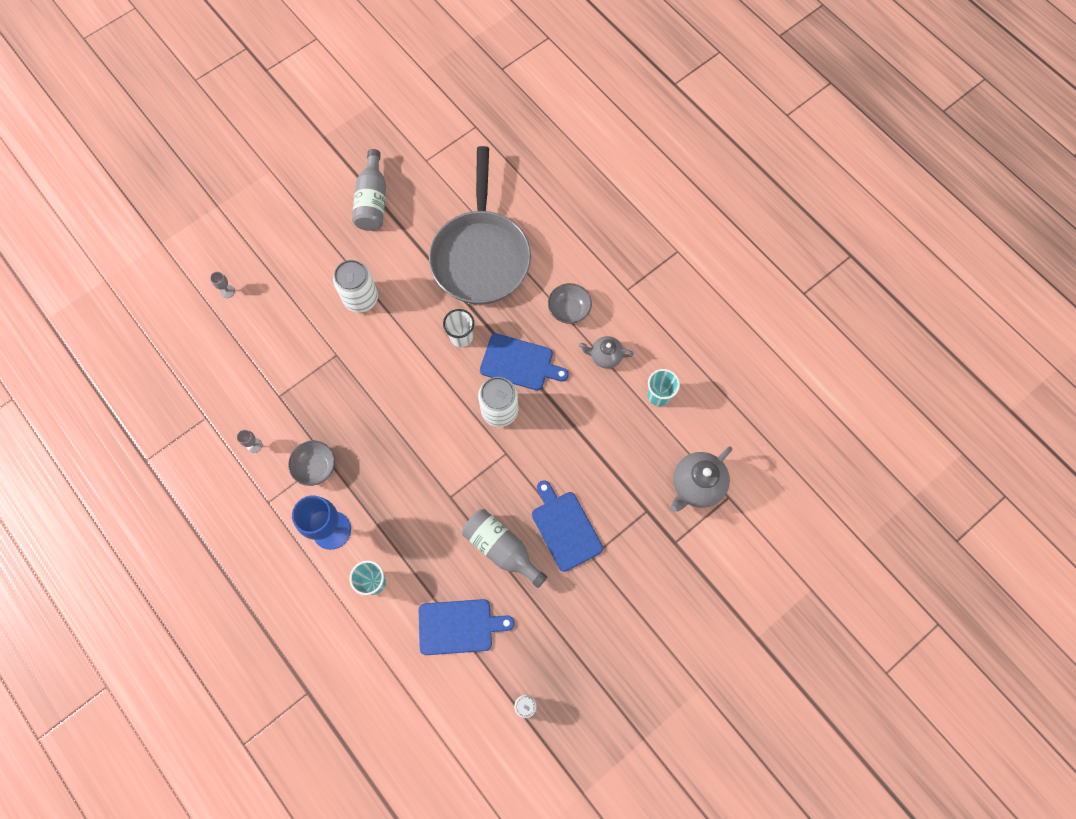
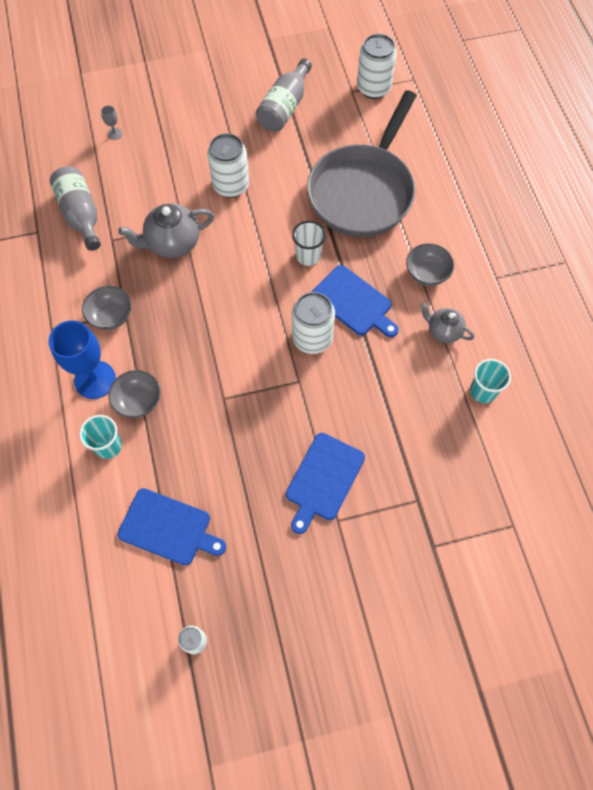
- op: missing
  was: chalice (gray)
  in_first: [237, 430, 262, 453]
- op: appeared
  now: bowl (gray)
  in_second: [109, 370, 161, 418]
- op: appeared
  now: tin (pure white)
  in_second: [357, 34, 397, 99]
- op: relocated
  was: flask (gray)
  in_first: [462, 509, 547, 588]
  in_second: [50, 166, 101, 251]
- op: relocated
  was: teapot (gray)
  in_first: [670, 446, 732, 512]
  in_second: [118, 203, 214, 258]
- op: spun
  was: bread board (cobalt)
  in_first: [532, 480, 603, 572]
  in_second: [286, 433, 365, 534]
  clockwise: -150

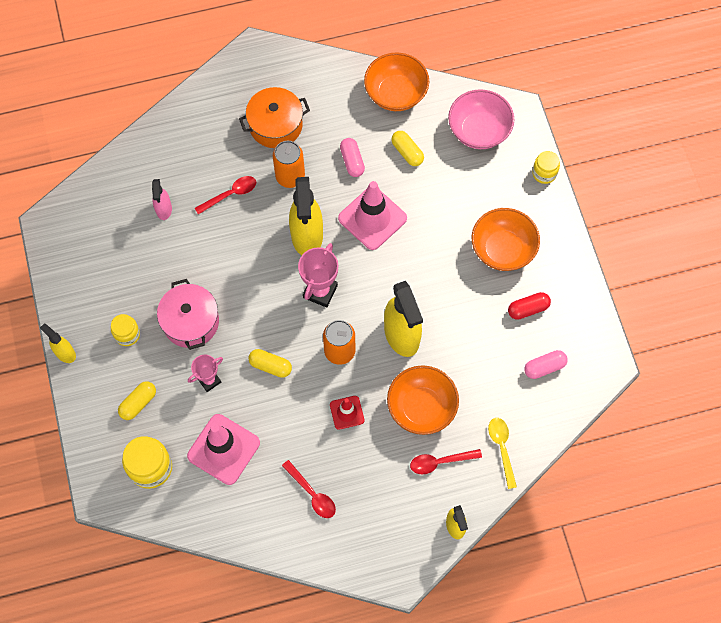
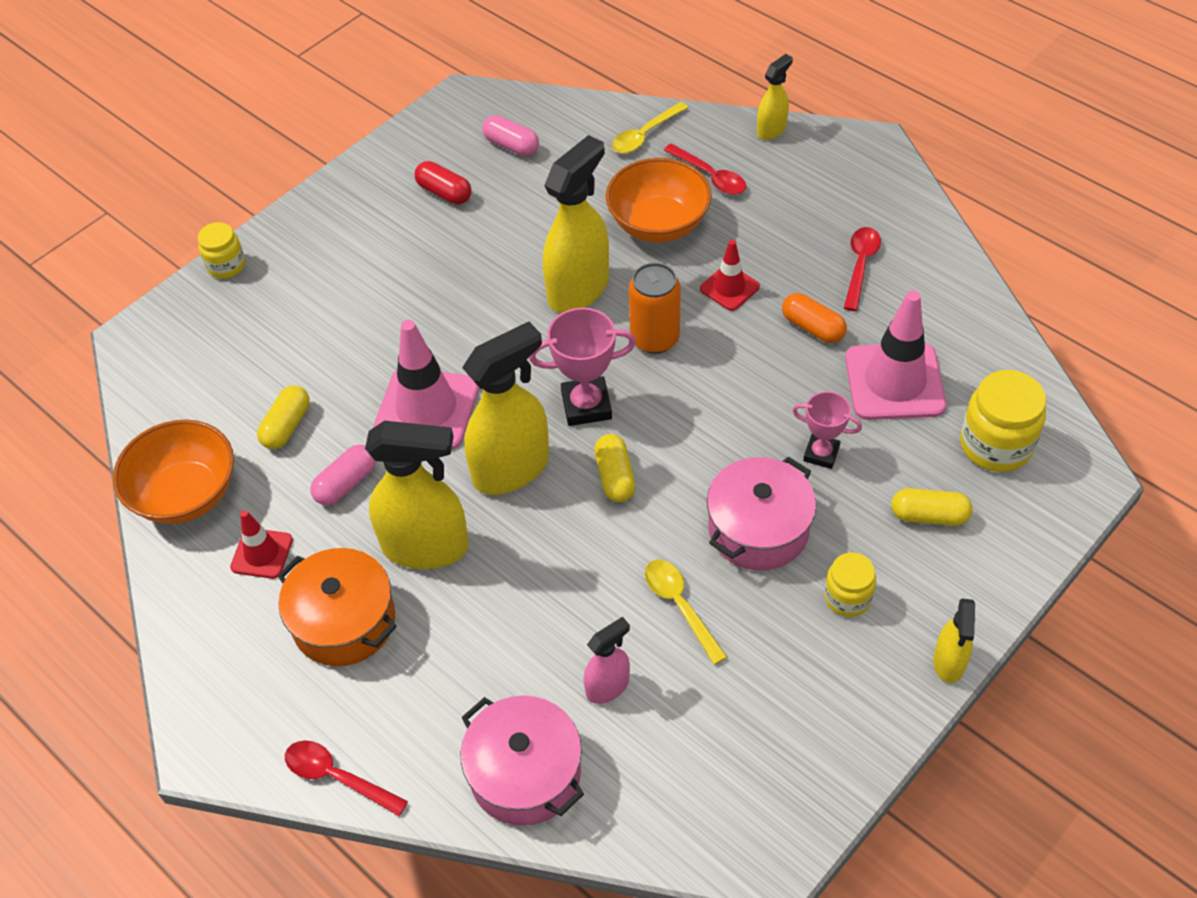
- op: missing
  was: bowl (rosy)
  in_first: [448, 89, 514, 149]
- op: missing
  was: bowl (orange)
  in_first: [472, 208, 540, 271]
- op: appeared
  now: safety cone (crimson)
  in_second: [230, 510, 293, 579]
- op: appeared
  now: stockpot (rosy)
  in_second: [460, 696, 584, 826]
- op: appeared
  now: tablespoon (yellow)
  in_second: [645, 560, 727, 665]
- op: appeared
  now: pill (orange)
  in_second: [782, 293, 847, 343]
- op: relocated
  was: tablespoon (crimson)
  in_first: [195, 176, 256, 215]
  in_second: [285, 740, 408, 816]
- op: relocated
  was: pill (yellow)
  in_first: [249, 349, 292, 378]
  in_second: [594, 434, 636, 502]
- op: exchanged
  was: tin (orange)
  now: spray bottle (yellow)
  in_first: [273, 141, 305, 188]
  in_second: [365, 421, 469, 569]

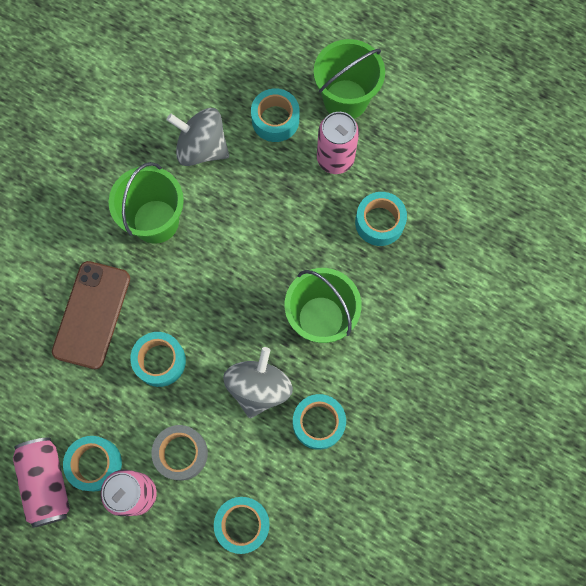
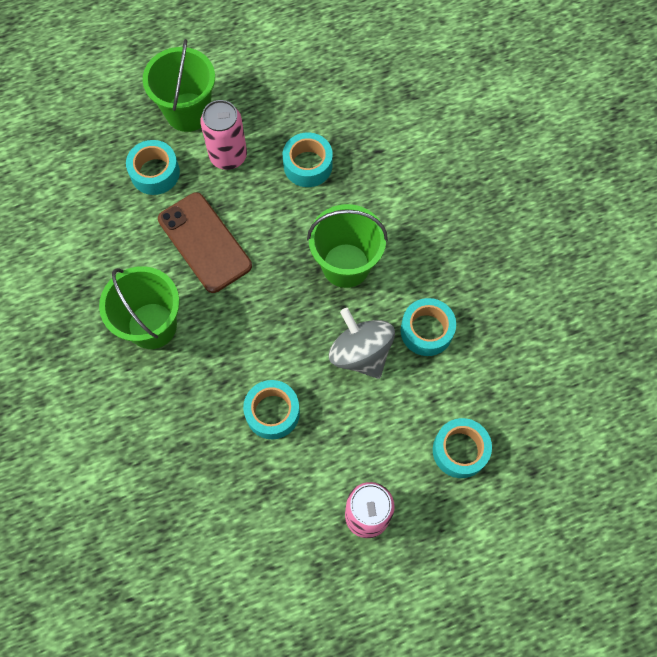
- op: missing
  was: tin (rosy)
  in_first: [13, 437, 70, 528]
- op: missing
  was: tape (teal)
  in_first: [63, 436, 122, 492]
- op: missing
  was: tape (gray)
  in_first: [151, 425, 208, 481]
- op: missing
  was: toy top (gray)
  in_first: [167, 108, 229, 166]
- op: relocated
  was: smartphone (dark brown)
  in_first: [52, 261, 130, 369]
  in_second: [158, 192, 252, 293]

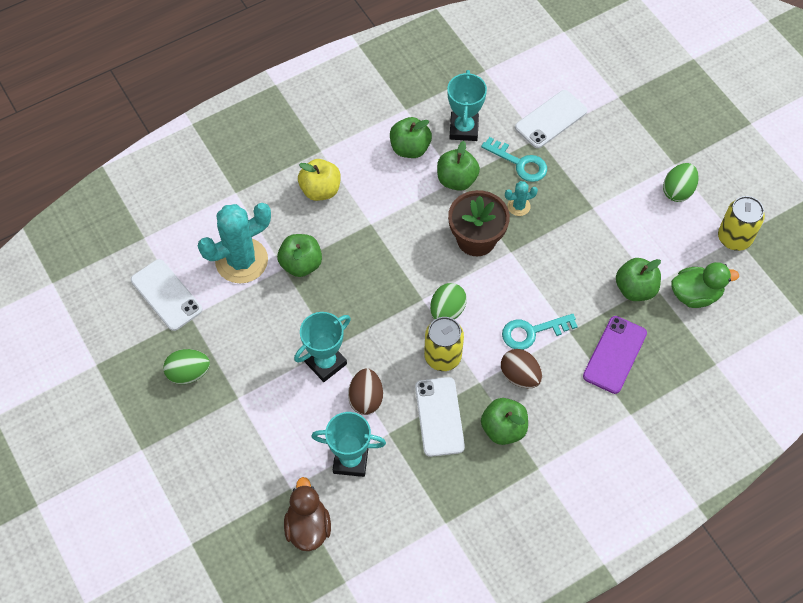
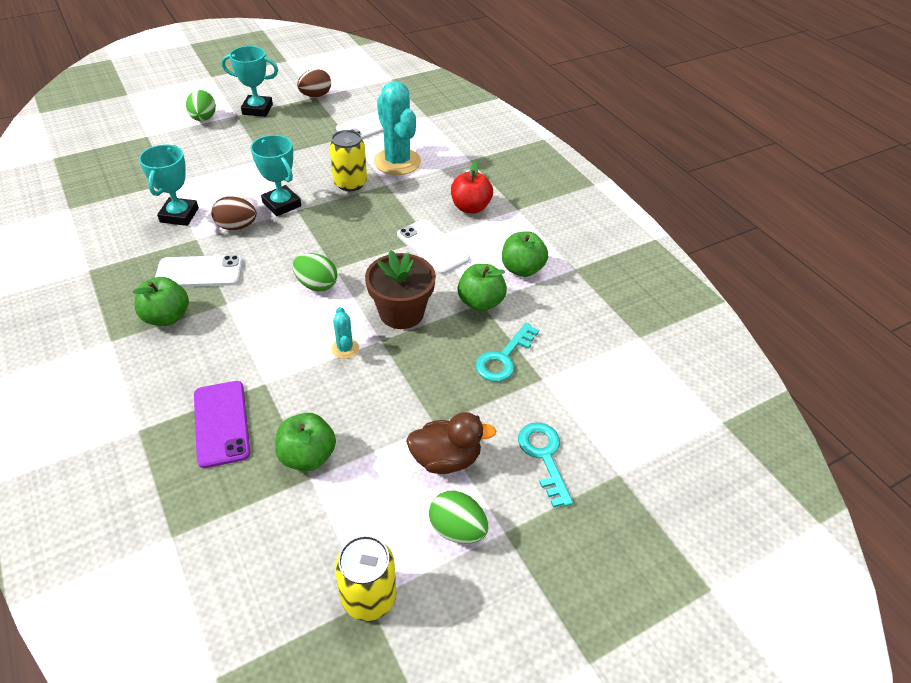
- op: missing
  was: apple (green)
  in_first: [277, 234, 322, 277]
- op: missing
  was: rubber duck (green)
  in_first: [671, 262, 739, 308]
- op: relocated
  was: toy egg (green)
  in_first: [163, 349, 210, 384]
  in_second: [186, 90, 216, 121]
- op: relocated
  was: rubber duck (dark brown)
  in_first: [284, 477, 331, 551]
  in_second: [406, 412, 496, 474]
- op: relocated
  was: tin (yellow)
  in_first: [424, 317, 464, 371]
  in_second: [329, 130, 367, 191]
- op: relocated
  was: trophy (teal)
  in_first: [447, 70, 487, 141]
  in_second: [221, 46, 278, 117]
- op: relocated
  was: toy egg (dark brown)
  in_first: [501, 349, 542, 388]
  in_second: [297, 69, 331, 97]
- op: relocated
  was: door key (teal)
  in_first: [502, 314, 578, 350]
  in_second: [518, 422, 573, 508]
- op: relocated
  was: prickly plant (teal)
  in_first: [505, 181, 538, 216]
  in_second: [331, 307, 359, 359]
- op: relocated
  was: smartphone (pure white)
  in_first: [515, 90, 587, 148]
  in_second: [397, 219, 470, 274]
- op: colour
  was: apple (yellow)
  now: apple (crimson)
  in_first: [298, 159, 341, 201]
  in_second: [451, 161, 493, 214]
- op: spun
  was: smartphone (violet)
  in_first: [583, 316, 647, 394]
  in_second: [194, 381, 250, 468]
  clockwise: 45

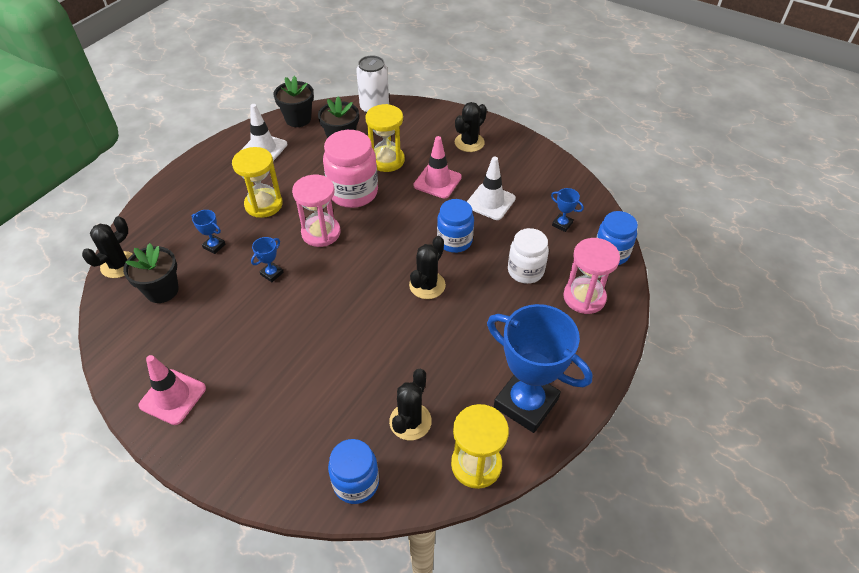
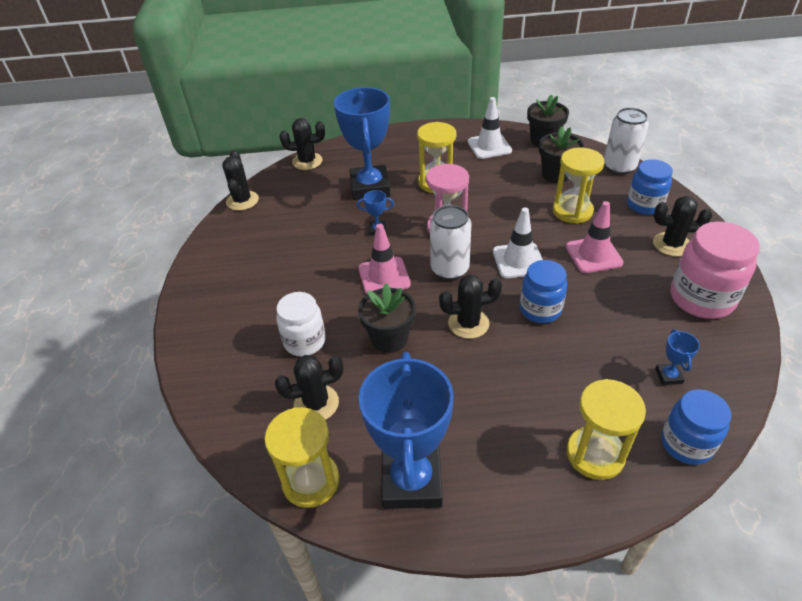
- op: appeared
  now: prickly plant (jet-black)
  in_second: [222, 150, 259, 211]
- op: appeared
  now: tin (pure white)
  in_second: [430, 205, 471, 280]
- op: relocated
  was: potted plant (jet-black)
  in_first: [123, 243, 179, 303]
  in_second: [358, 283, 416, 353]
- op: relocated
  was: safety cone (rosy)
  in_first: [139, 355, 206, 425]
  in_second: [358, 224, 411, 295]
- op: relocated
  was: preserve jar (rosy)
  in_first: [323, 130, 378, 208]
  in_second: [671, 221, 760, 319]
- op: relocated
  was: preserve jar (cobalt)
  in_first: [328, 439, 379, 504]
  in_second: [627, 159, 673, 215]
- op: relocated
  was: safety cone (pure white)
  in_first: [467, 157, 516, 220]
  in_second: [493, 207, 543, 278]
- op: relocated
  was: preserve jar (pure white)
  in_first: [508, 228, 549, 284]
  in_second: [276, 292, 326, 356]
- op: colour
  was: hourglass (rosy)
  now: hourglass (yellow)
  in_first: [563, 238, 620, 314]
  in_second: [567, 379, 646, 480]
- op: size
  was: trophy (cobalt)
  in_first: [192, 210, 225, 254]
  in_second: [334, 87, 390, 200]
  ratio: 2.49

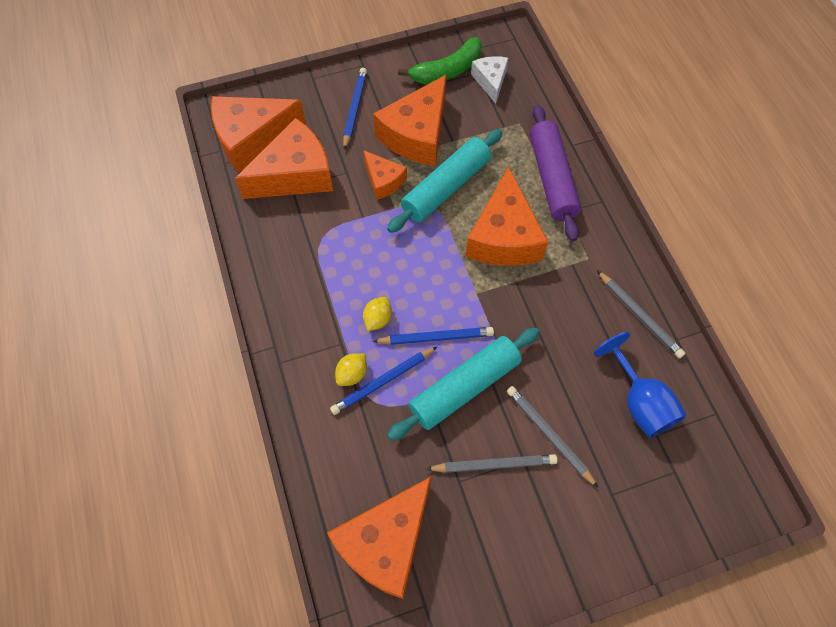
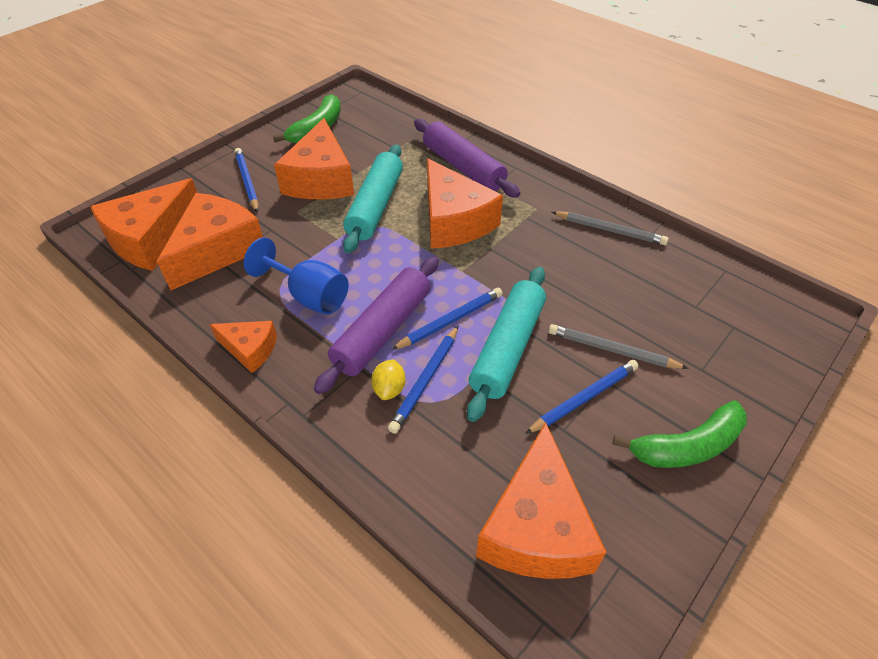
- op: missing
  was: piece of cheese (pure white)
  in_first: [471, 56, 508, 103]
- op: appeared
  now: banana fruit (green)
  in_second: [612, 400, 747, 468]
- op: relocated
  was: piece of cheese (orange)
  in_first: [363, 150, 407, 200]
  in_second: [210, 321, 277, 373]
- op: relocated
  was: chalice (cobalt)
  in_first: [594, 332, 687, 438]
  in_second: [244, 237, 348, 315]
- op: exchanged
  was: toy lemon (yellow)
  now: pastry roller (violet)
  in_first: [363, 297, 392, 331]
  in_second: [314, 257, 439, 394]
- op: colour
  was: pencil (gray)
  now: pencil (cobalt)
  in_first: [426, 454, 558, 473]
  in_second: [525, 360, 639, 434]

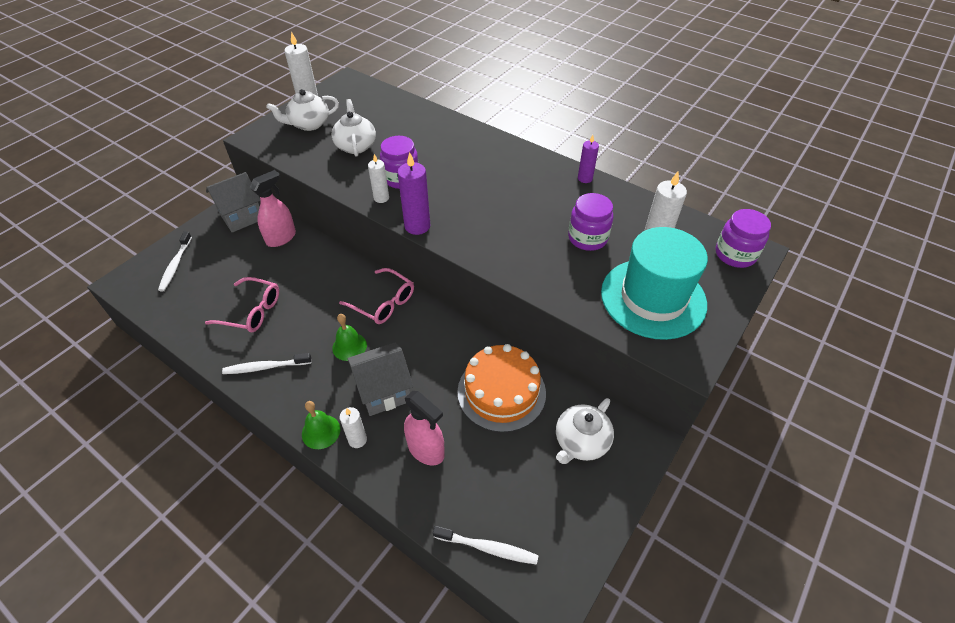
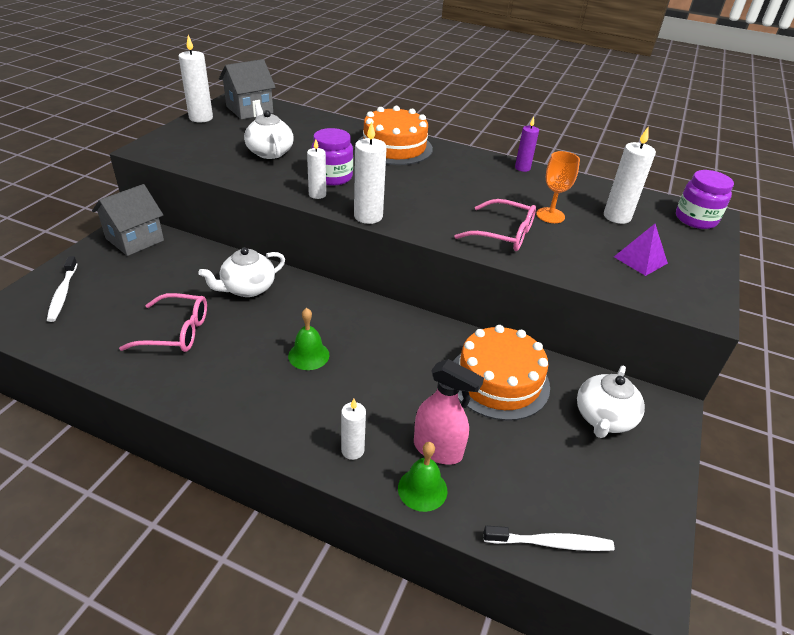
- op: missing
  was: toothbrush (pure white)
  in_first: [222, 353, 312, 374]
- op: missing
  was: spray bottle (rosy)
  in_first: [249, 170, 296, 247]
- op: appeared
  now: layer cake (orange)
  in_second: [358, 106, 433, 165]
- op: relocated
  was: teapot (pure white)
  in_first: [266, 89, 339, 131]
  in_second: [198, 247, 285, 297]
- op: relocated
  was: school bell (green)
  in_first: [302, 401, 340, 449]
  in_second: [398, 442, 447, 512]
- op: relocated
  was: spectacles (rosy)
  in_first: [339, 268, 414, 324]
  in_second: [455, 199, 536, 251]
- op: relocated
  was: cottage (gray)
  in_first: [347, 343, 414, 416]
  in_second: [219, 59, 276, 119]
- op: exchanged
  was: preserve jar (violet)
  now: chalice (orange)
  in_first: [568, 193, 613, 251]
  in_second: [536, 151, 580, 223]
- op: exchanged
  was: hat (teal)
  now: solid pyramid (violet)
  in_first: [601, 227, 708, 340]
  in_second: [614, 224, 668, 276]
- op: colour
  was: wax candle (violet)
  now: wax candle (pure white)
  in_first: [397, 152, 430, 235]
  in_second: [354, 121, 387, 224]

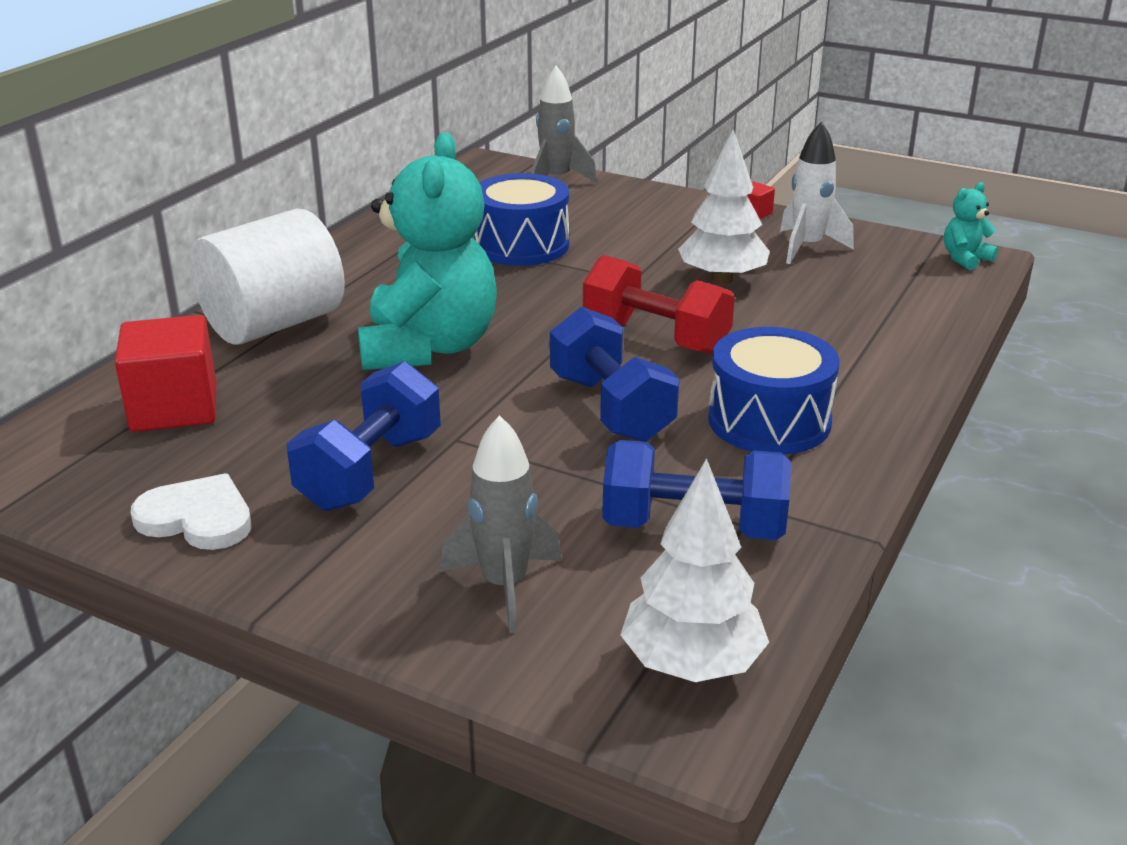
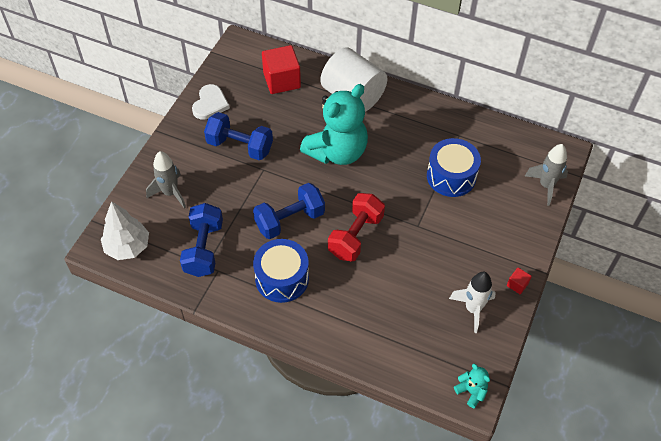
- op: missing
  was: toy tree (pure white)
  in_first: [678, 130, 770, 284]
- op: spun
  was: teddy (teal)
  in_first: [358, 133, 497, 370]
  in_second: [300, 84, 368, 165]
  clockwise: -45

